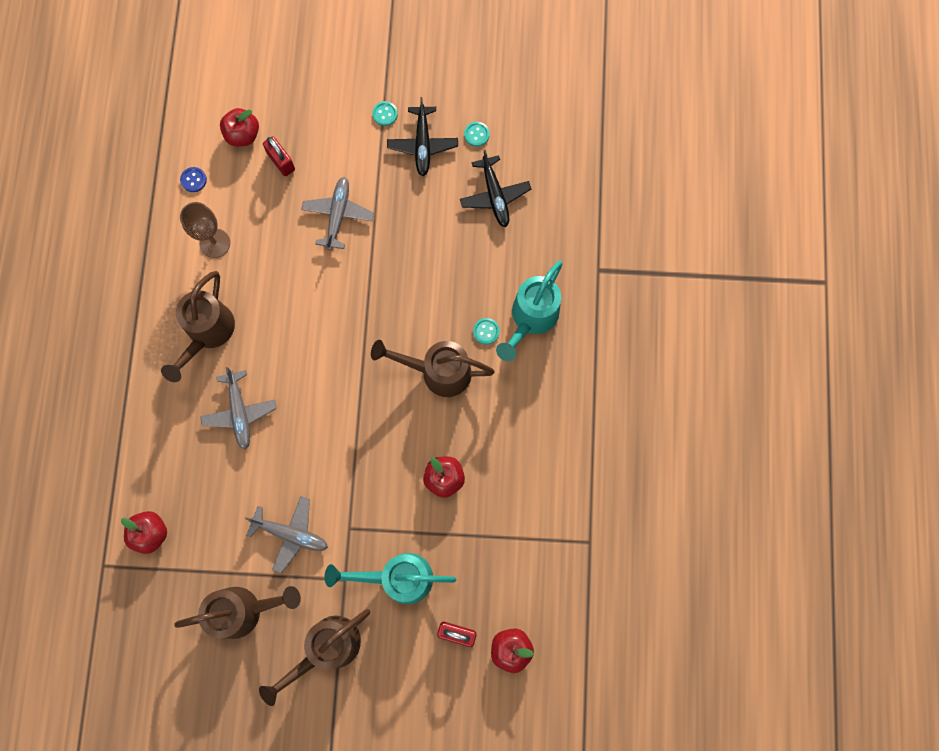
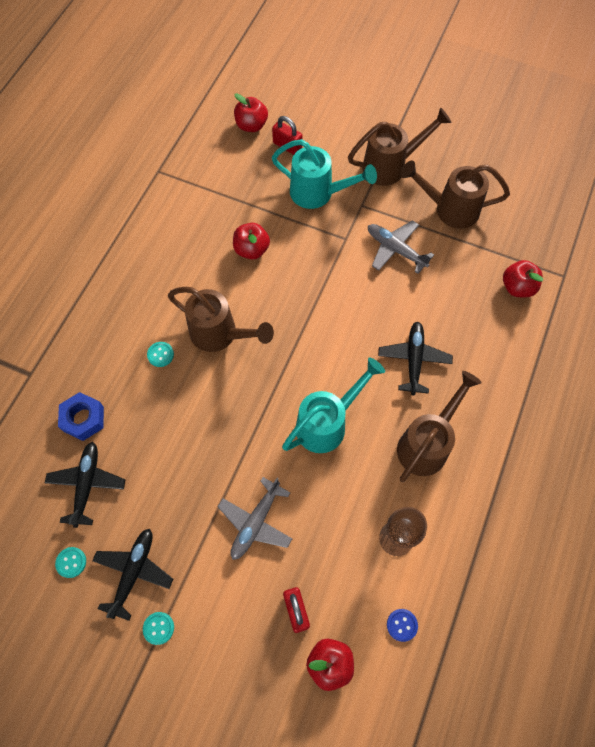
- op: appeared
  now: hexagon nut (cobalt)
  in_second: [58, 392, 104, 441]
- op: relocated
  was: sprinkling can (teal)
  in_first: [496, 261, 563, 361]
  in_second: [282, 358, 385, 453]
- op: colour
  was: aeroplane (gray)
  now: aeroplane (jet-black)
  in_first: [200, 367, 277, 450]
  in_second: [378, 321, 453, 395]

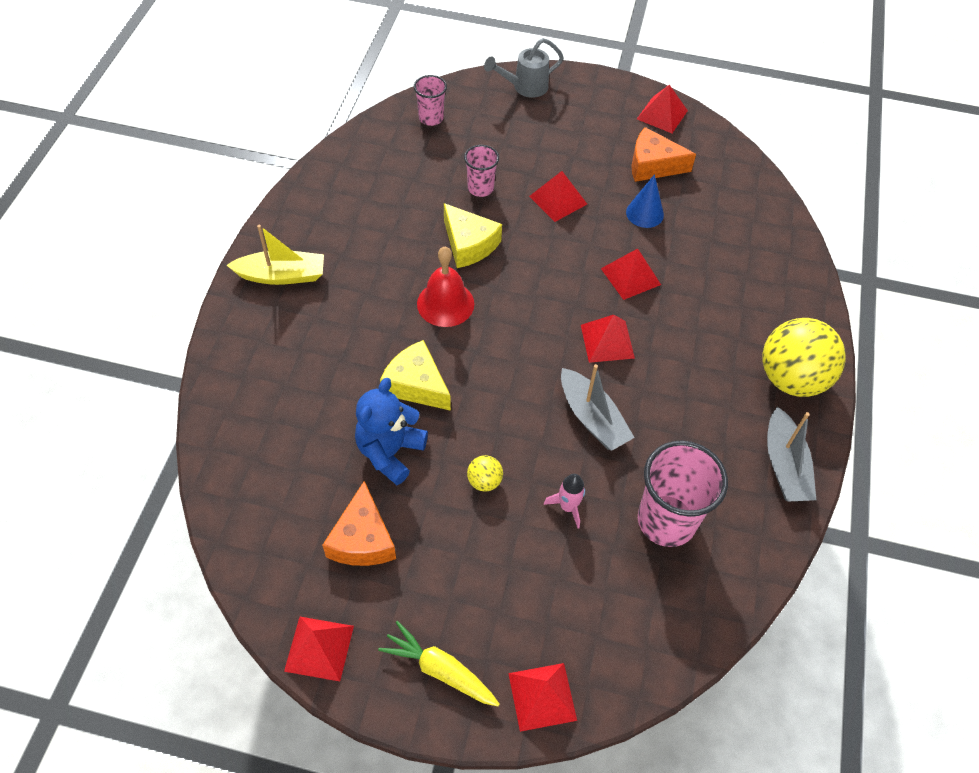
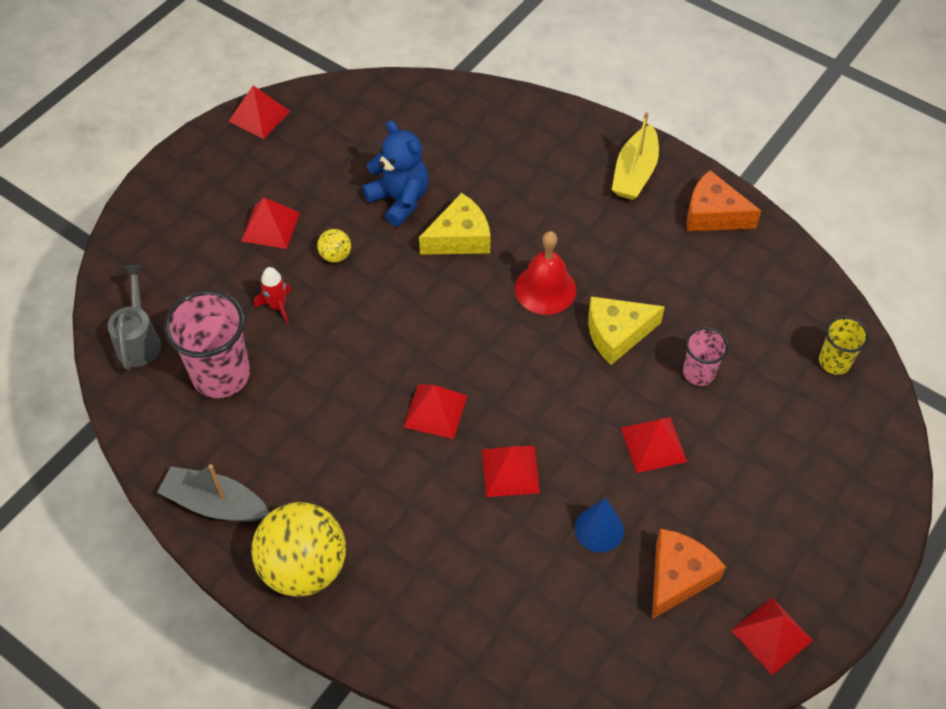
- op: missing
  was: toy carrot (yellow)
  in_first: [378, 621, 500, 706]
- op: missing
  was: sailboat (gray)
  in_first: [561, 364, 635, 451]
- op: relocated
  was: piece of cheese (orange)
  in_first: [322, 481, 396, 566]
  in_second: [687, 170, 761, 232]
- op: relocated
  was: sprinkling can (gray)
  in_first: [484, 38, 564, 98]
  in_second: [108, 265, 161, 370]
- op: relocated
  was: solid pyramid (crimson)
  in_first: [508, 663, 577, 732]
  in_second: [241, 197, 300, 249]
- op: colour
  was: cup (rosy)
  now: cup (yellow)
  in_first: [414, 75, 447, 126]
  in_second: [819, 316, 869, 375]
- op: colour
  was: rocket (rosy)
  now: rocket (crimson)
  in_first: [544, 474, 585, 529]
  in_second: [254, 267, 292, 324]

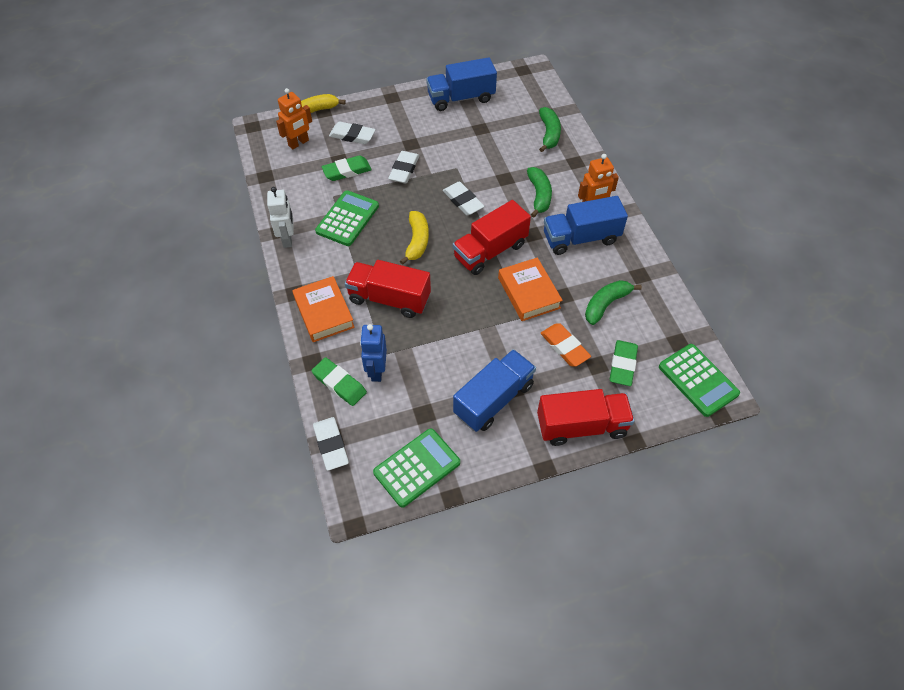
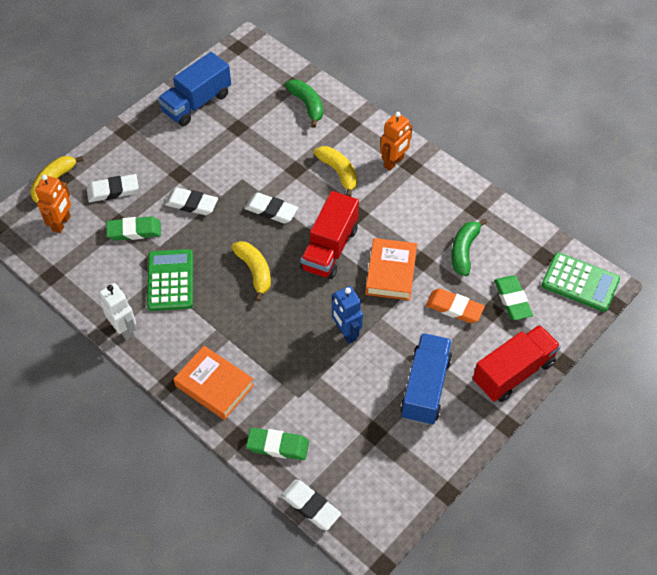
- op: missing
  was: toy truck (crimson)
  in_first: [345, 260, 431, 318]
- op: missing
  was: pocket calculator (green)
  in_first: [373, 428, 460, 508]
- op: missing
  was: toy truck (cobalt)
  in_first: [544, 196, 628, 255]
- op: relocated
  was: toy robot (cobalt)
  in_first: [360, 324, 387, 382]
  in_second: [332, 286, 363, 344]
- op: colour
  was: banana fruit (green)
  now: banana fruit (yellow)
  in_first: [527, 167, 552, 218]
  in_second: [314, 146, 357, 197]
- op: spun
  was: eraser (green)
  in_first: [322, 155, 372, 181]
  in_second: [106, 216, 161, 241]
  clockwise: 45
- op: spun
  was: eraser (pure white)
  in_first: [388, 151, 419, 183]
  in_second: [165, 188, 218, 215]
  clockwise: -60
- op: spun
  was: hardback (orange)
  in_first: [498, 257, 563, 321]
  in_second: [365, 238, 417, 300]
  clockwise: 60

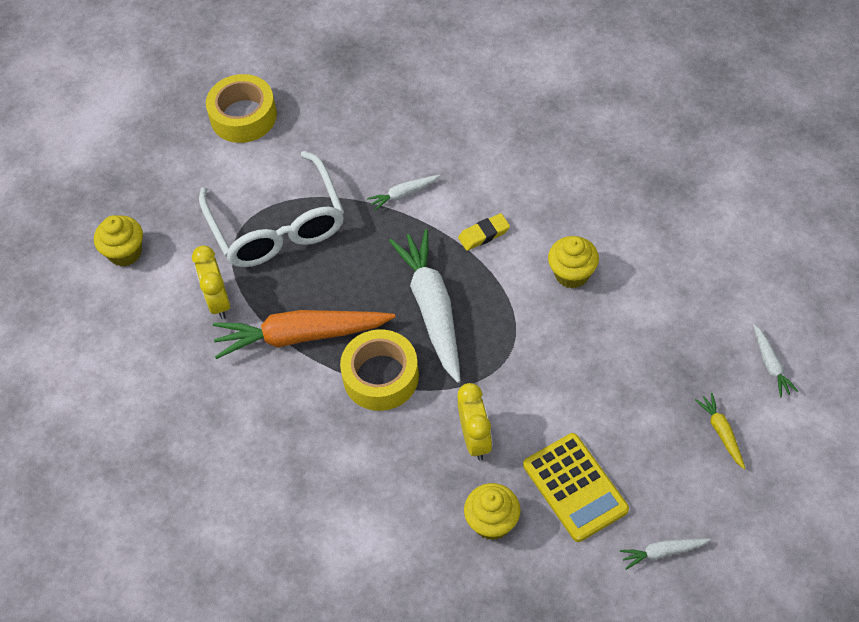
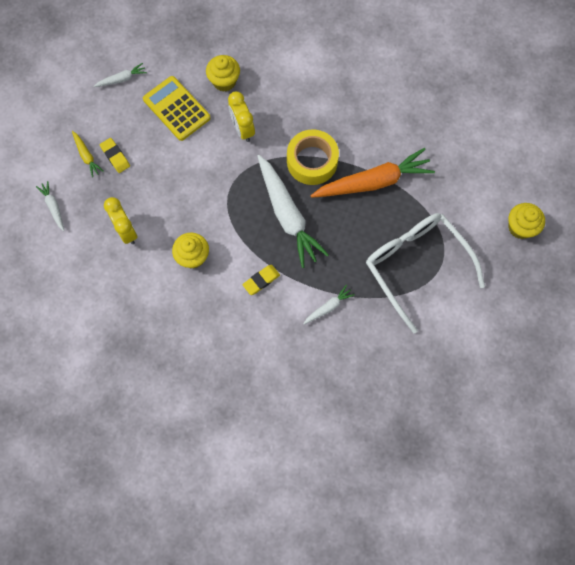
- op: missing
  was: tape (yellow)
  in_first: [206, 74, 277, 143]
- op: appeared
  now: eraser (yellow)
  in_second: [100, 138, 130, 173]
- op: relocated
  was: bedside clock (yellow)
  in_first: [192, 245, 230, 319]
  in_second: [104, 197, 138, 244]

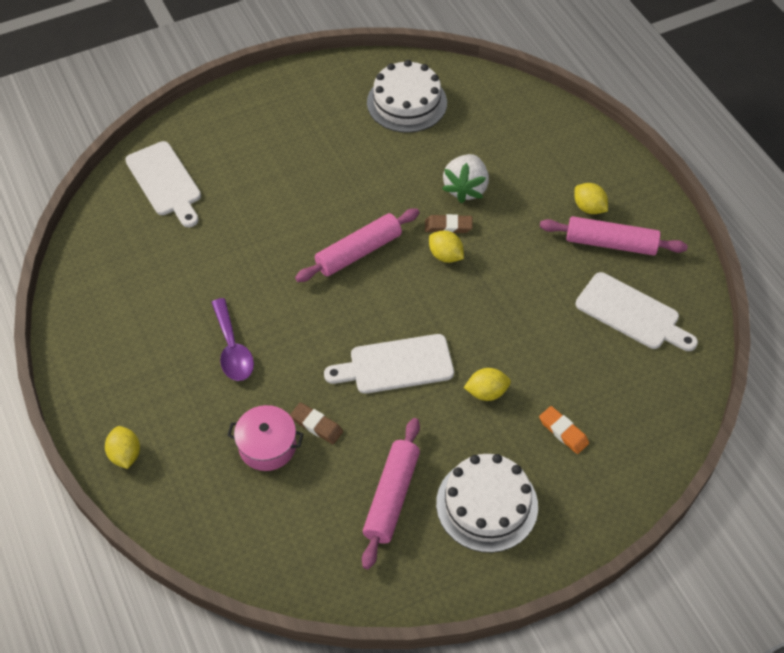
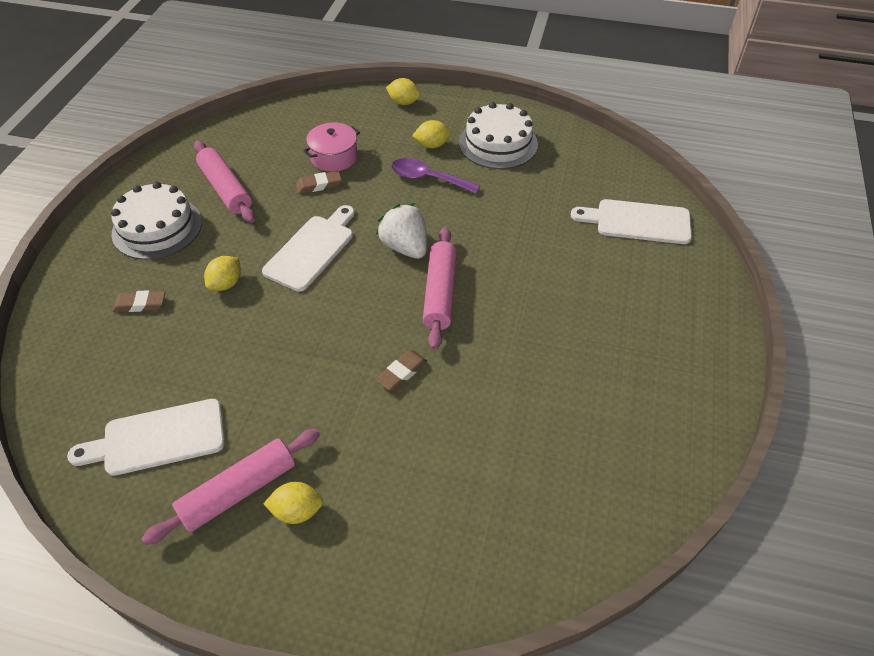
- op: relocated
  was: layer cake (pure white)
  in_first: [367, 60, 447, 133]
  in_second: [459, 102, 538, 169]
- op: relocated
  was: toy lemon (yellow)
  in_first: [429, 230, 464, 263]
  in_second: [412, 120, 451, 148]
- op: relocated
  was: toy strawberry (pure white)
  in_first: [442, 154, 489, 203]
  in_second: [376, 203, 427, 259]
- op: colour
  was: eraser (orange)
  now: eraser (dark brown)
  in_first: [539, 406, 589, 454]
  in_second: [112, 290, 166, 312]

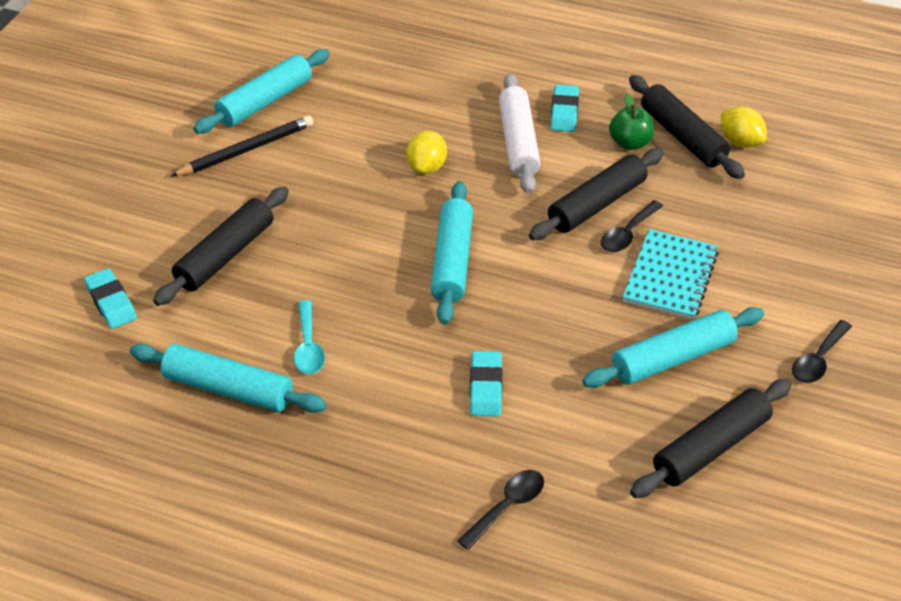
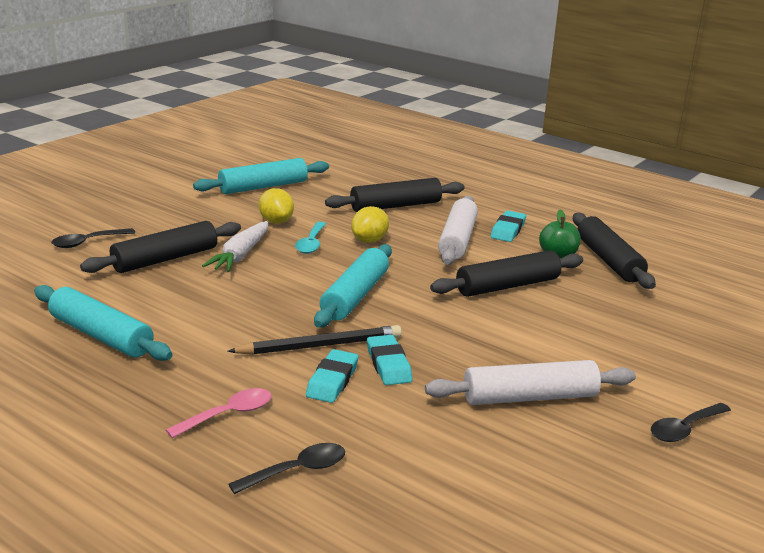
- op: missing
  was: notepad (teal)
  in_first: [623, 229, 719, 320]
- op: appeared
  now: tablespoon (rosy)
  in_second: [166, 388, 272, 438]
- op: appeared
  now: toy carrot (pure white)
  in_second: [202, 221, 268, 272]
- op: relocated
  was: eraser (teal)
  in_first: [84, 268, 137, 329]
  in_second: [367, 335, 412, 385]
- op: relocated
  was: pencil (jet-black)
  in_first: [170, 115, 314, 177]
  in_second: [227, 325, 402, 355]
- op: relocated
  was: tablespoon (teal)
  in_first: [294, 300, 325, 374]
  in_second: [295, 222, 326, 254]
- op: relocated
  was: tablespoon (jet-black)
  in_first: [601, 200, 663, 252]
  in_second: [51, 228, 135, 248]
- op: relocated
  was: pastry roller (jet-black)
  in_first: [630, 379, 792, 498]
  in_second: [325, 178, 465, 212]
- op: relocated
  was: toy lemon (yellow)
  in_first: [721, 106, 767, 148]
  in_second: [259, 188, 294, 224]
- op: colour
  was: pastry roller (teal)
  now: pastry roller (pure white)
  in_first: [582, 307, 764, 388]
  in_second: [425, 360, 636, 405]

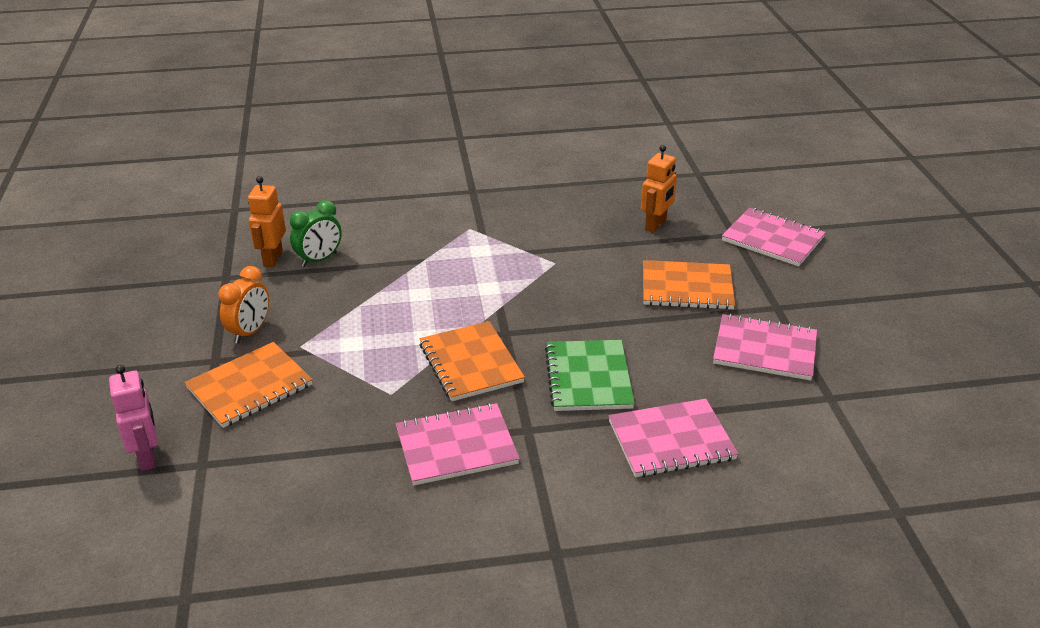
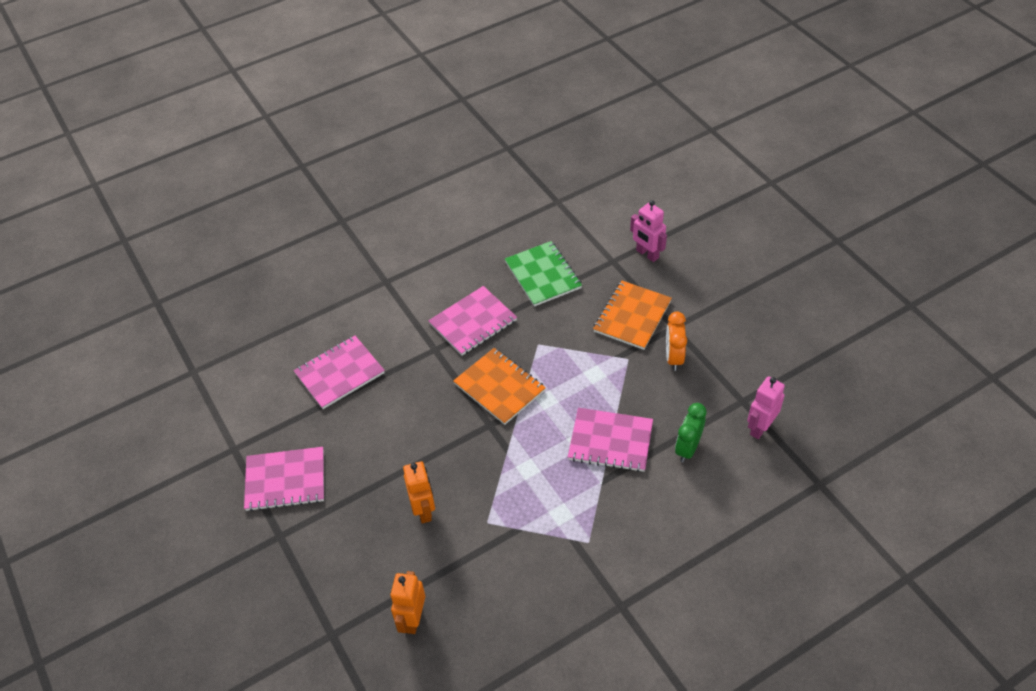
- op: missing
  was: notepad (orange)
  in_first: [643, 260, 735, 310]
- op: appeared
  now: toy robot (rosy)
  in_second: [747, 376, 785, 439]
- op: relocated
  was: toy robot (orange)
  in_first: [248, 176, 286, 267]
  in_second: [403, 461, 435, 524]
- op: relocated
  was: notepad (green)
  in_first: [545, 340, 635, 411]
  in_second: [505, 241, 582, 307]
- op: relocated
  was: notepad (rosy)
  in_first: [722, 208, 826, 266]
  in_second: [568, 408, 653, 472]

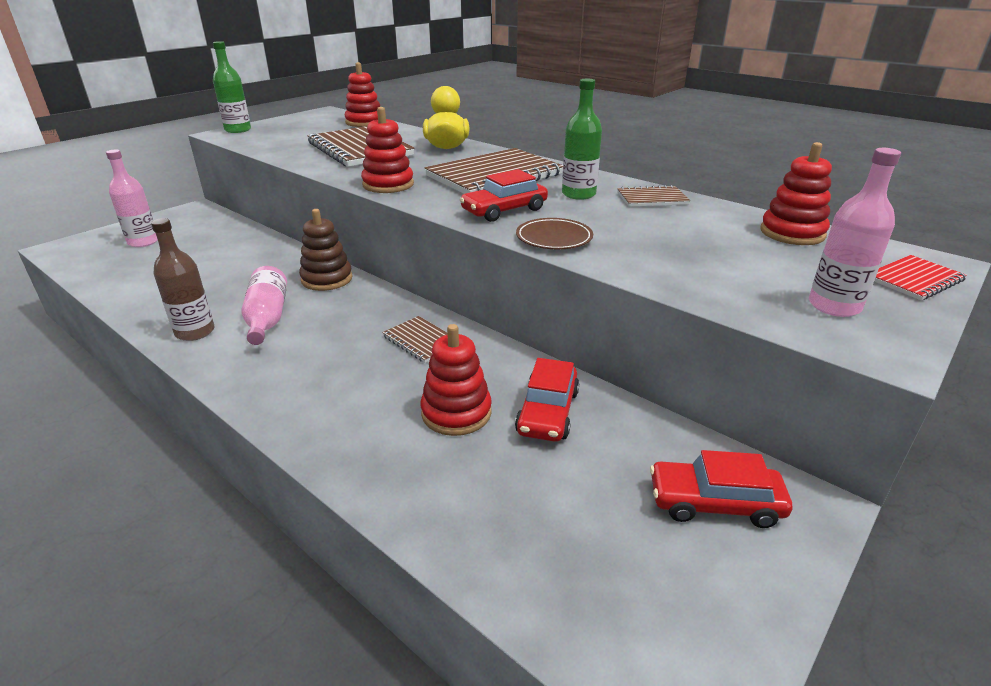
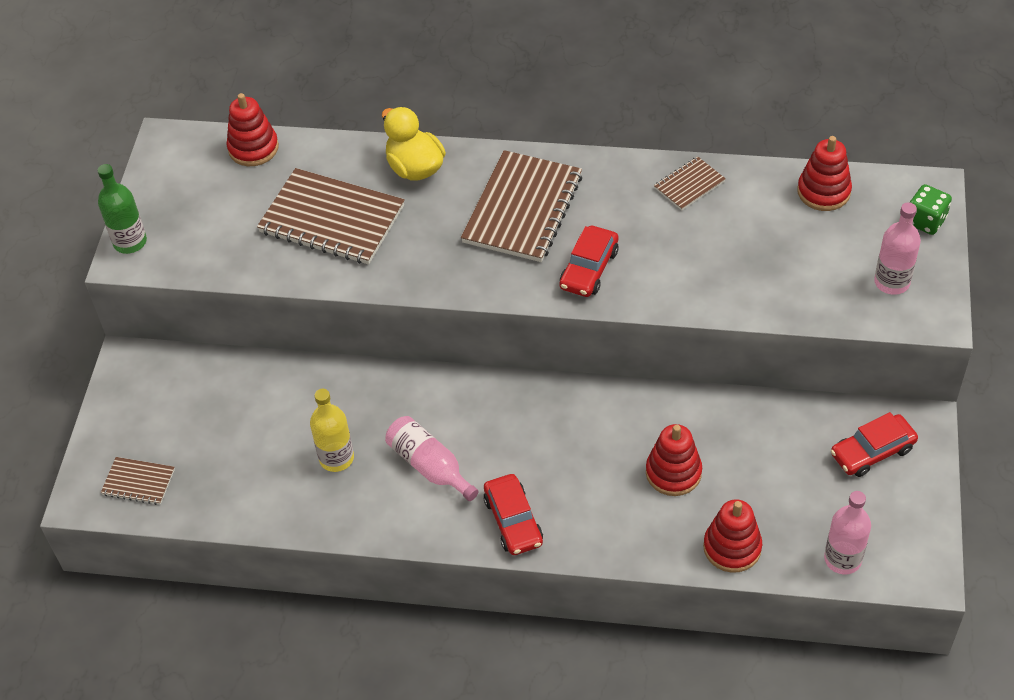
- op: missing
  was: flask (dark brown)
  in_first: [151, 218, 215, 341]
- op: missing
  was: ring stacker (dark brown)
  in_first: [299, 209, 353, 291]
- op: missing
  was: flat dish (dark brown)
  in_first: [516, 218, 593, 250]
- op: missing
  was: flask (green)
  in_first: [562, 79, 602, 200]
- op: appeared
  now: flask (yellow)
  in_second: [310, 389, 354, 472]
- op: relocated
  was: flask (rosy)
  in_first: [106, 149, 158, 247]
  in_second: [824, 491, 871, 574]
- op: relocated
  was: ring stacker (crimson)
  in_first: [361, 107, 414, 193]
  in_second: [703, 499, 762, 573]
- op: relocated
  was: notepad (dark brown)
  in_first: [382, 316, 447, 363]
  in_second: [101, 457, 175, 505]
- op: relocated
  was: toy car (crimson)
  in_first: [515, 358, 579, 442]
  in_second: [484, 474, 543, 555]
- op: exchanged
  was: notepad (crimson)
  now: game die (green)
  in_first: [874, 255, 967, 300]
  in_second: [910, 184, 952, 235]

